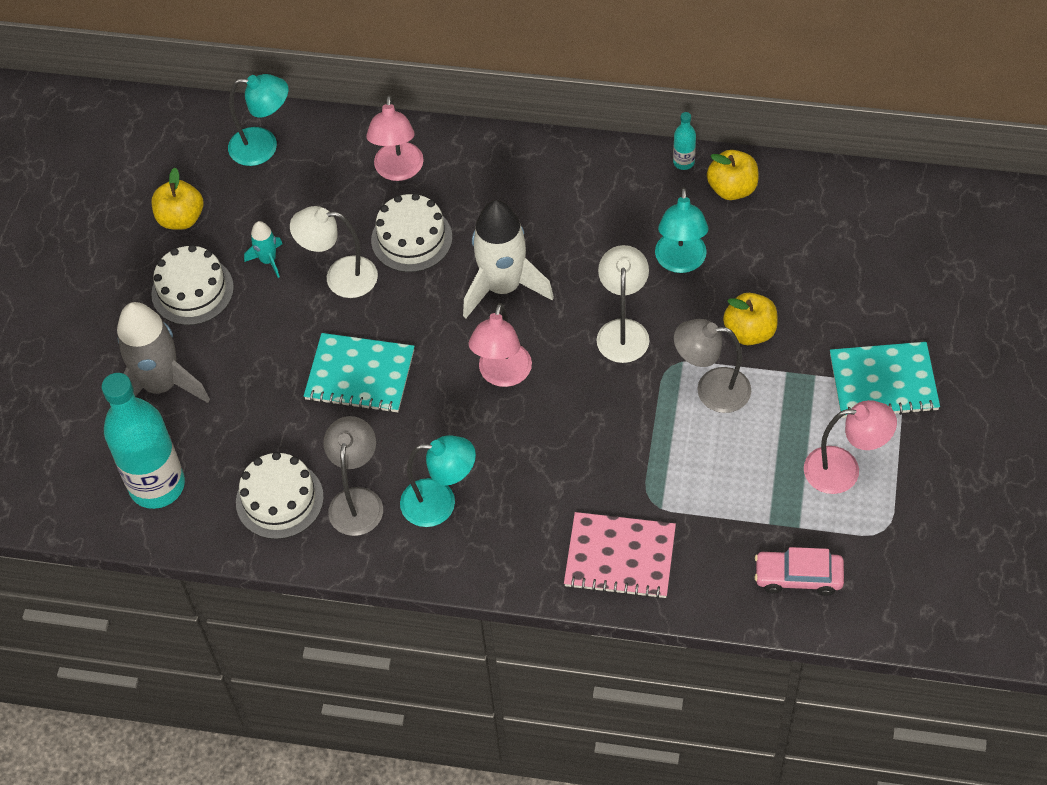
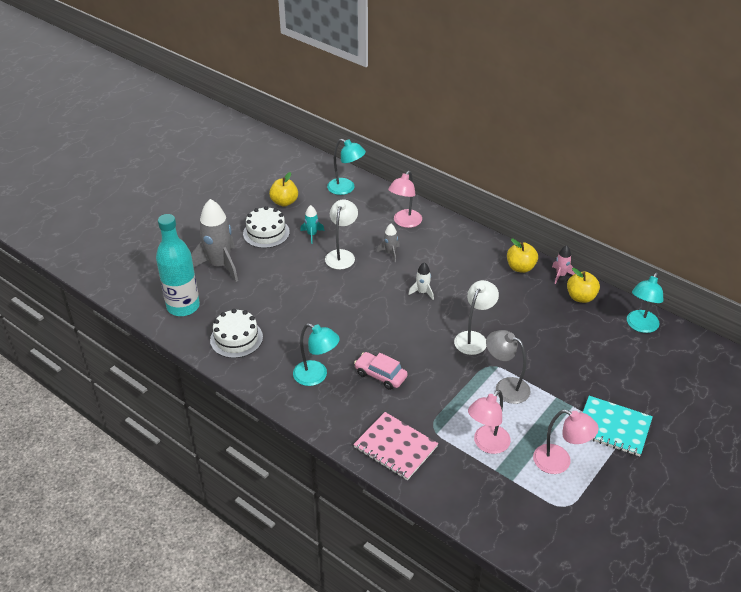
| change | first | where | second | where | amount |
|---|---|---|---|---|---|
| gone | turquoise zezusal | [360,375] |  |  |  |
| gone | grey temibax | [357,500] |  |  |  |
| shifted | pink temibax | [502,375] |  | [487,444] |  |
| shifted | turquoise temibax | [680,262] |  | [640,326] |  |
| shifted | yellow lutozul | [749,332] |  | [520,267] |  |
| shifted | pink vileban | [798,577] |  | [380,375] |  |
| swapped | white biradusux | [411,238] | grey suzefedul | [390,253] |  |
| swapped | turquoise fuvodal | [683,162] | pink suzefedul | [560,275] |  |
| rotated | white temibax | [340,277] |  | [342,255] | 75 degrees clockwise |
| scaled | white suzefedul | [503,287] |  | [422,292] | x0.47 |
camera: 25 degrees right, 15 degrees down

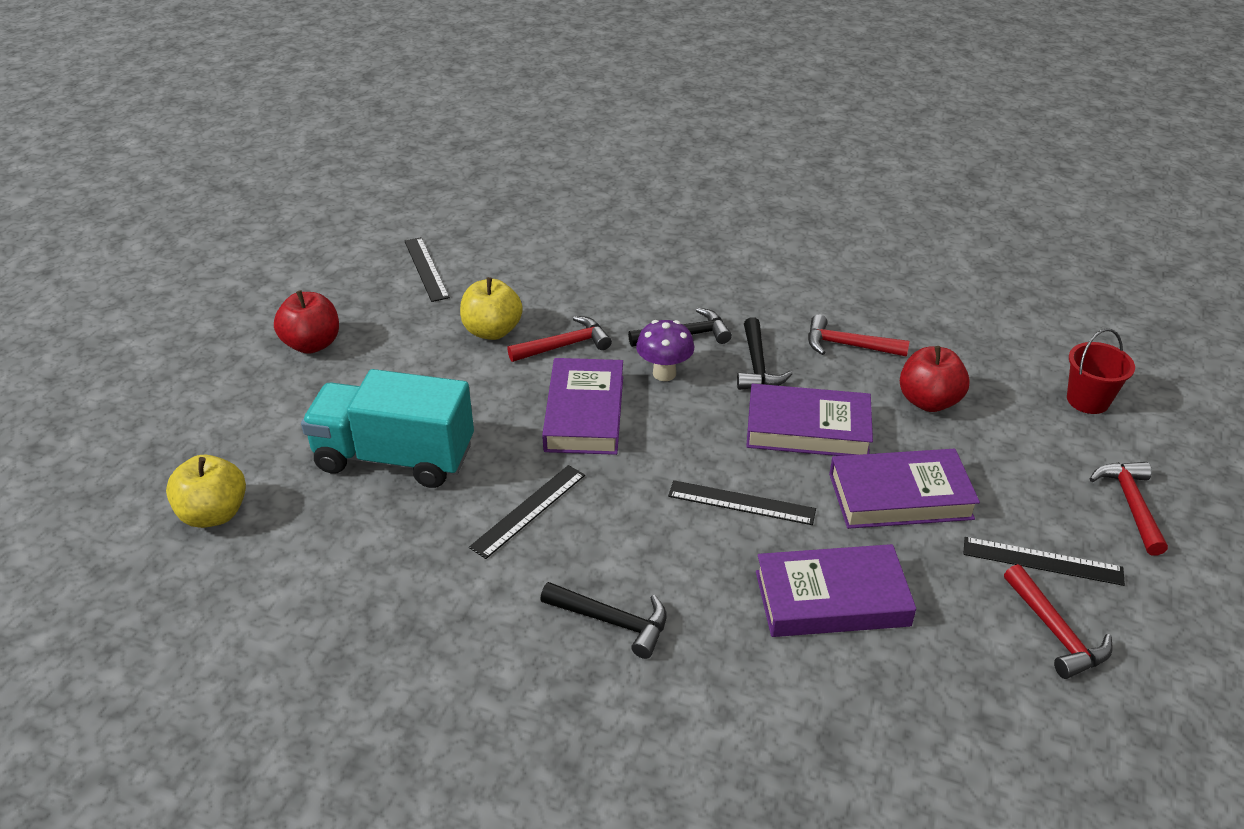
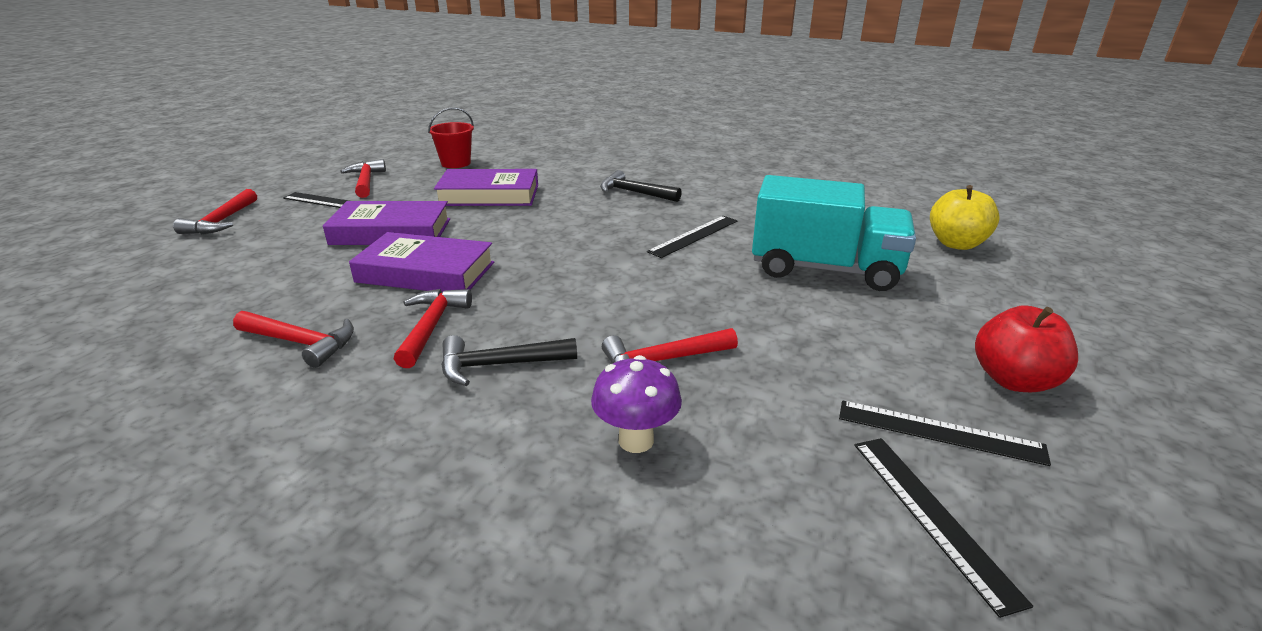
| change | first | where | second | where | amount |
|---|---|---|---|---|---|
| gone | yellow lutozul | [492,331] |  |  |  |
| gone | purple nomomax | [584,413] |  |  |  |
| gone | red lutozul | [928,401] |  |  |  |
| shifted | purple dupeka | [664,373] |  | [636,440] |  |
| shifted | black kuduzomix | [741,502] |  | [939,432] |  |
| shifted | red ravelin | [1087,400] |  | [456,163] |  |
| repainted | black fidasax | [757,365] | red fidasax | [431,326] |  |
camera: 175 degrees left, 10 degrees down

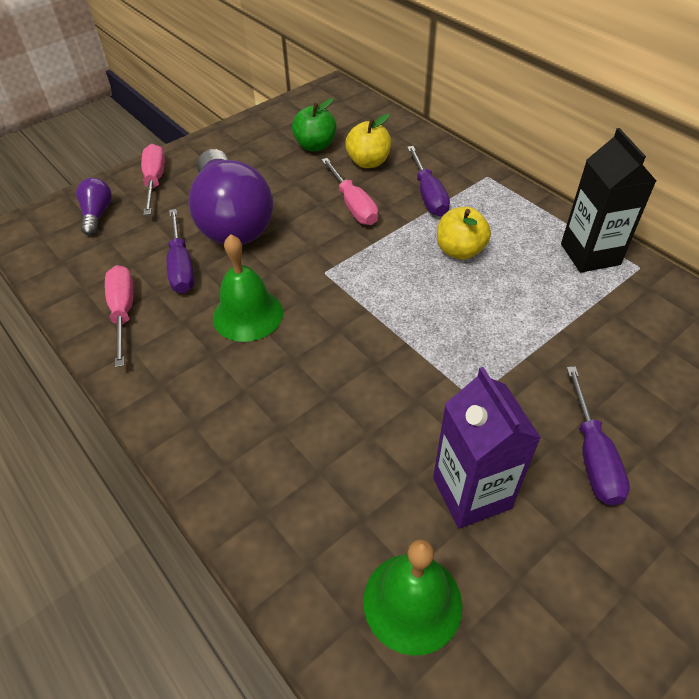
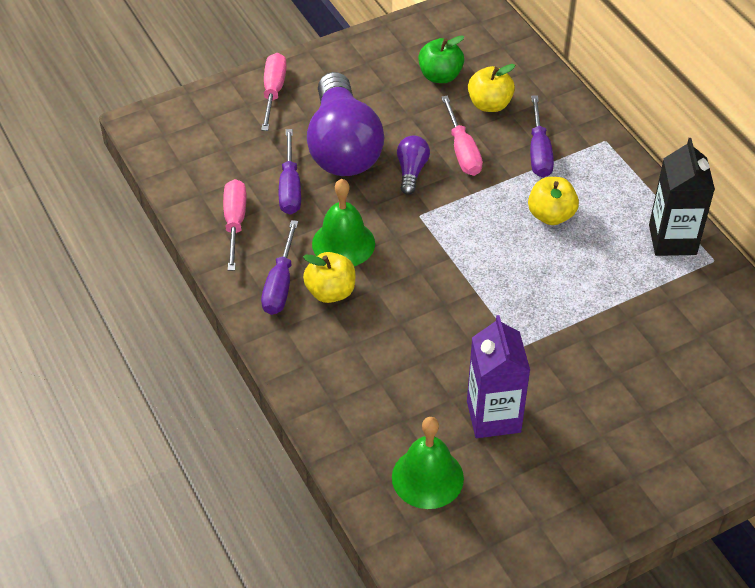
| change | first | where | second | where | amount |
|---|---|---|---|---|---|
| new |  |  | yellow lutozul | [330,292] |  |
| shifted | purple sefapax | [97,215] |  | [411,171] |  |
| shifted | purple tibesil | [592,455] |  | [280,284] |  |
camera: 10 degrees right, 0 degrees up

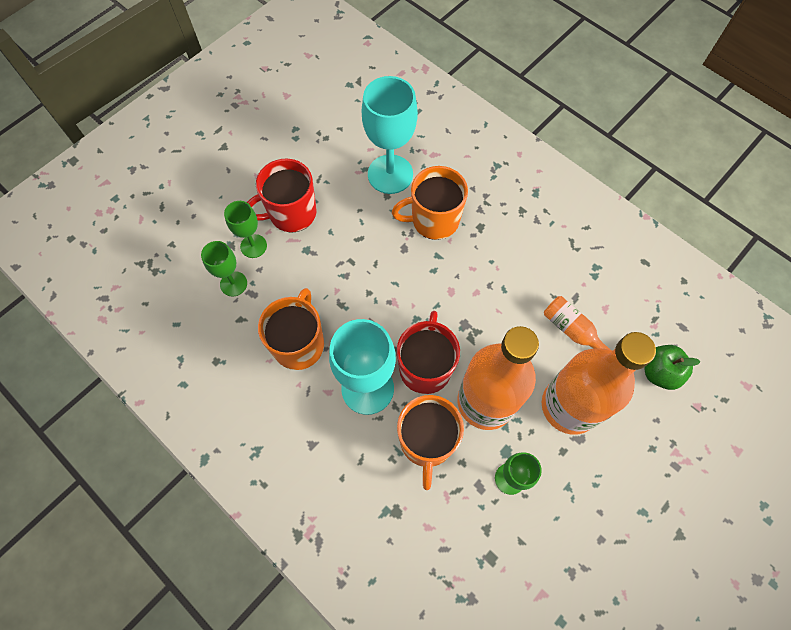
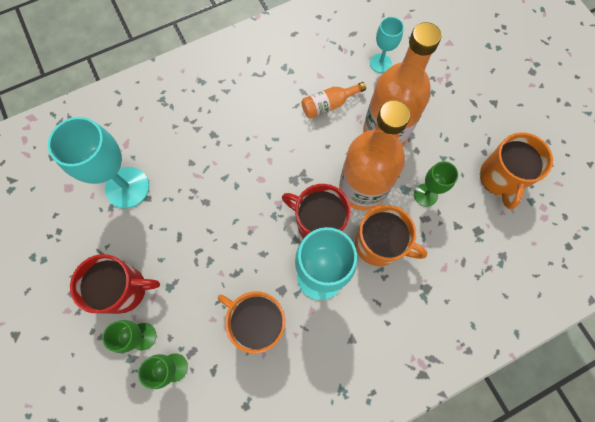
| change | first | where | second | where | amount |
|---|---|---|---|---|---|
| shifted | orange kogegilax | [434,220] |  | [500,178] |  |
| swapped | green lutozul | [659,372] | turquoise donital | [380,63] |  |
| rotated | red kogegilax | [291,213] |  | [124,289] | 90 degrees counterclockwise |
camera: 70 degrees left, 5 degrees up

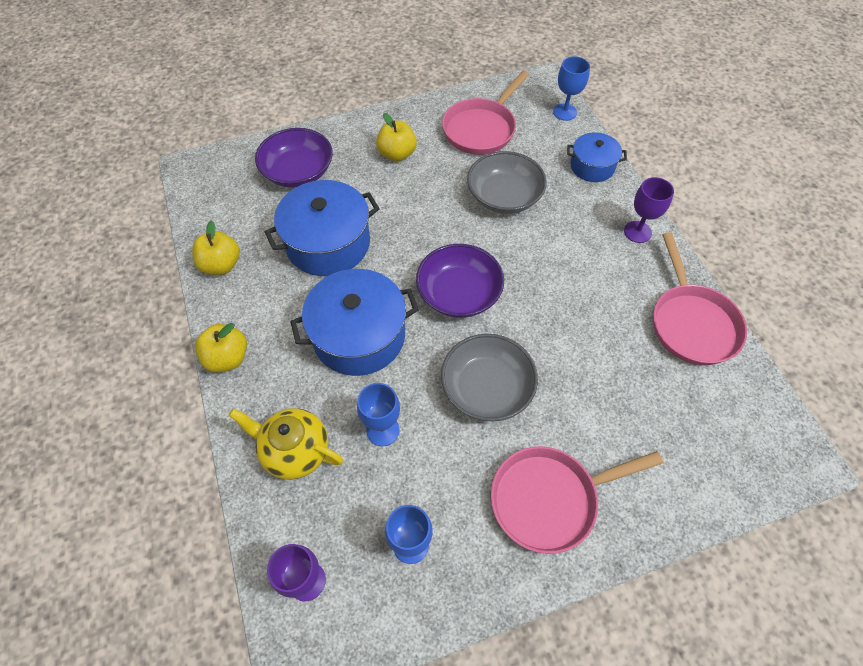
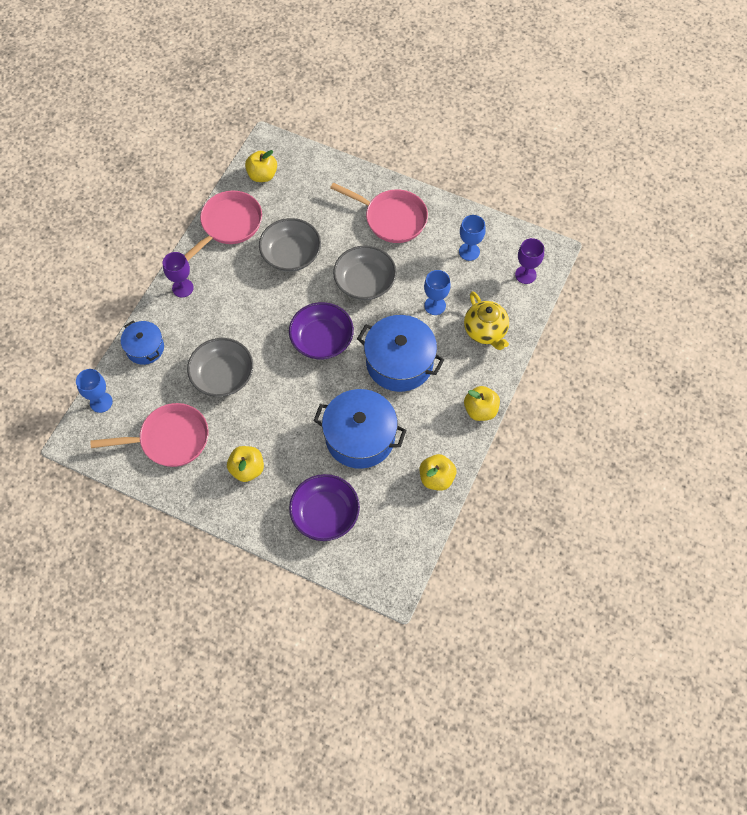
| change | first | where | second | where | amount |
|---|---|---|---|---|---|
| new |  |  | yellow lutozul | [262,175] |  |
| new |  |  | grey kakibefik | [291,254] |  |
camera: 135 degrees left, 5 degrees up

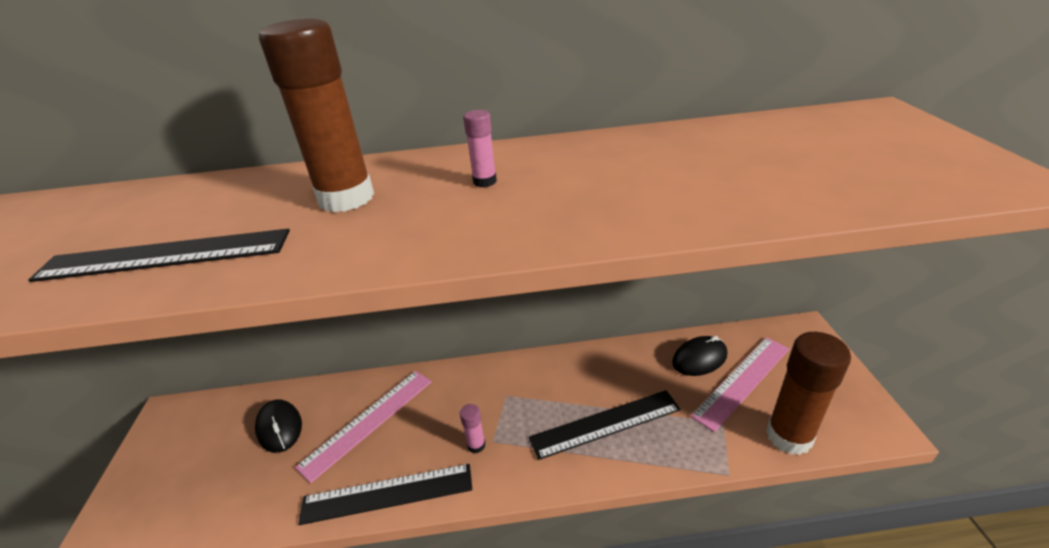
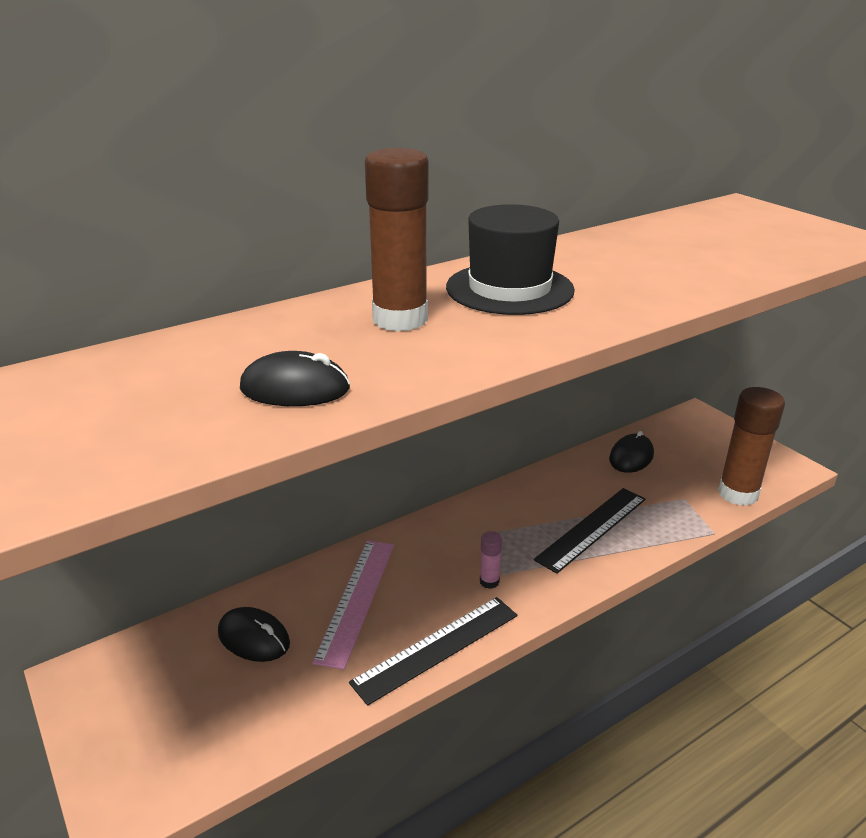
| change | first | where | second | where | amount |
|---|---|---|---|---|---|
| gone | pink kuduzomix | [742,381] |  |  |  |
| swapped | black kuduzomix | [165,255] | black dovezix | [295,389] |  |
| swapped | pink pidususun | [484,181] | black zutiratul | [509,289] |  |
camera: 30 degrees left, 5 degrees down

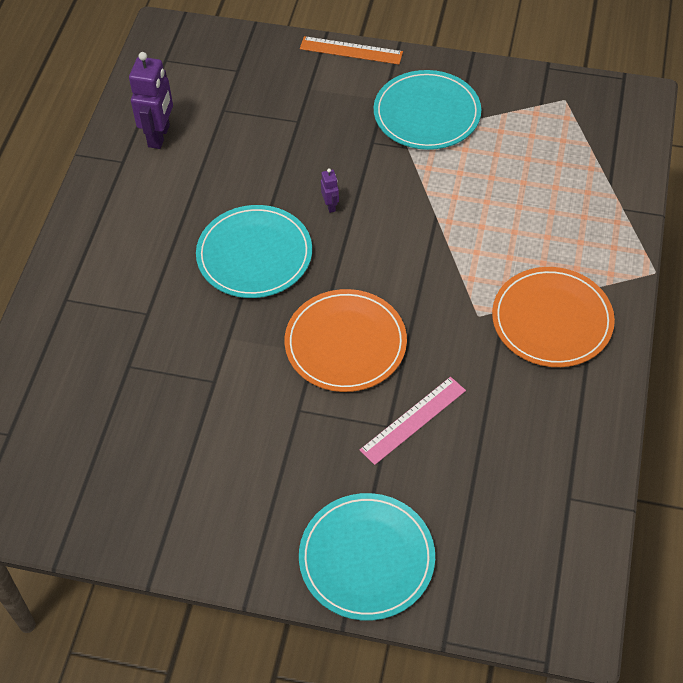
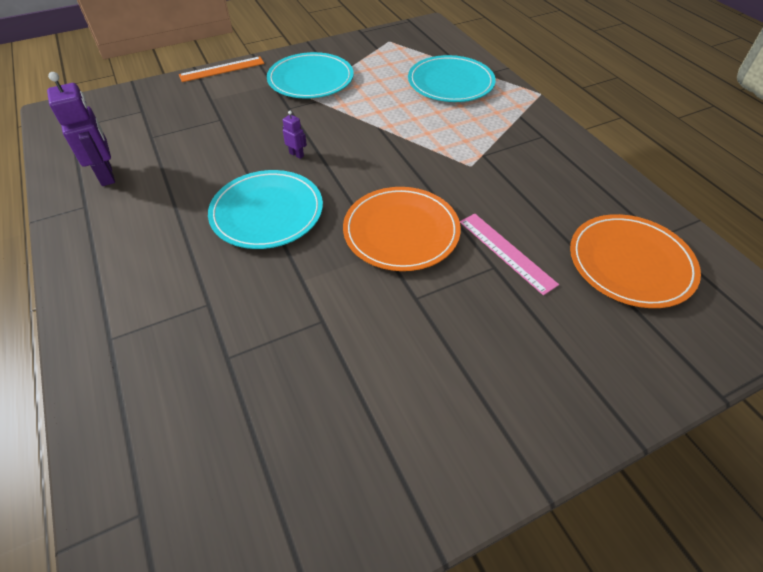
| change | first | where | second | where | amount |
|---|---|---|---|---|---|
| shifted | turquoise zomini | [366,558] |  | [450,83] |  |
| shifted | orange zomini | [552,320] |  | [630,263] |  |
| rotated | pink kuduzomix | [413,420] |  | [506,252] | 45 degrees counterclockwise |
camera: 40 degrees left, 5 degrees down

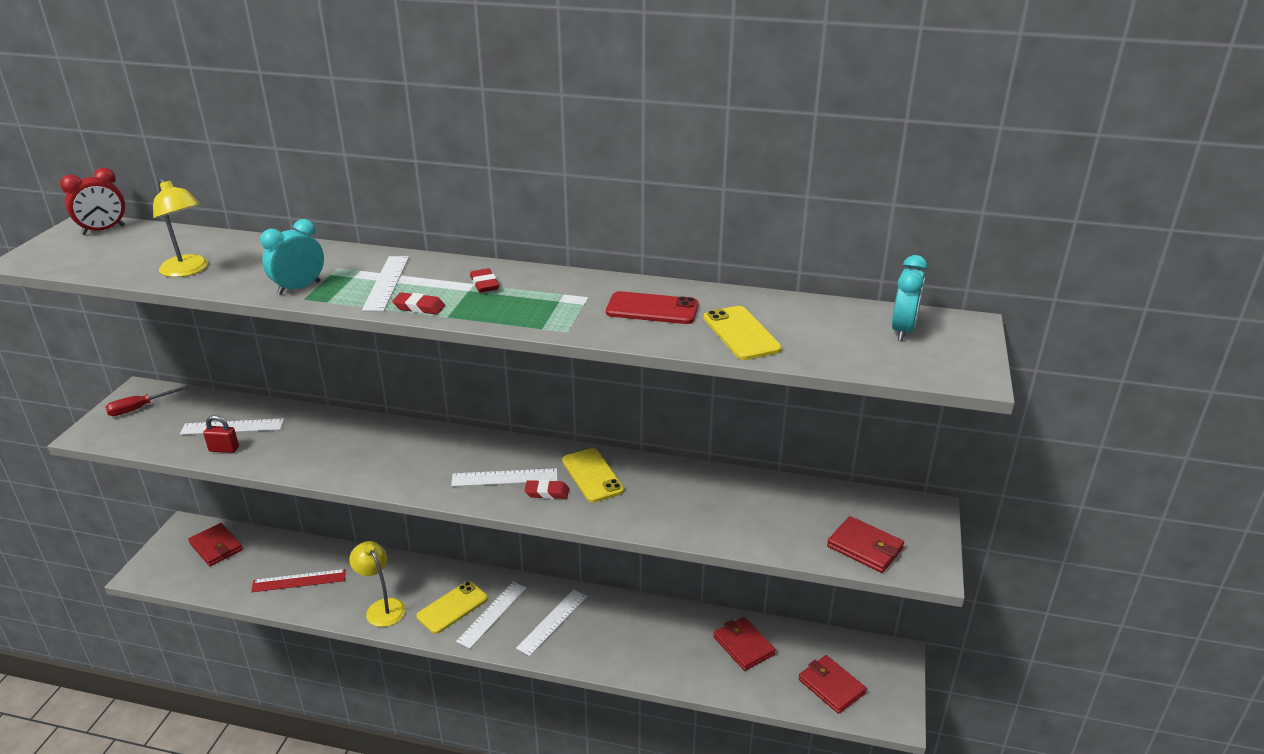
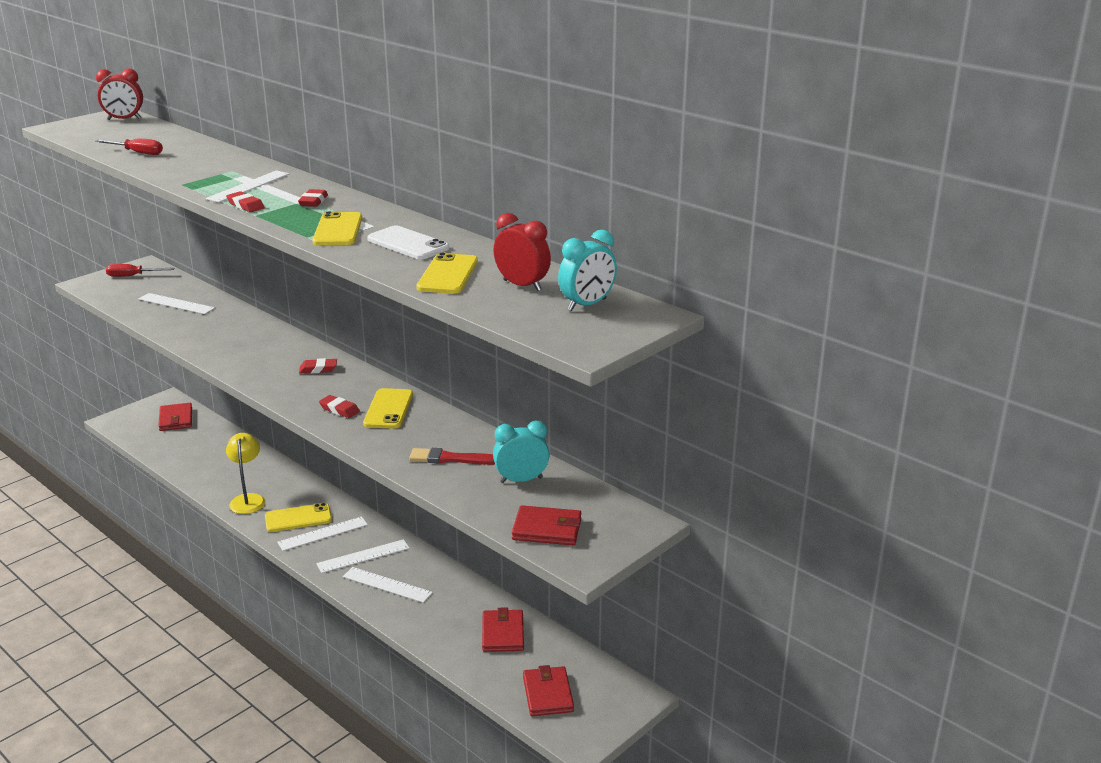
| change | first | where | second | where | amount |
|---|---|---|---|---|---|
| gone | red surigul | [224,449] |  |  |  |
| gone | red kuduzomix | [299,580] |  |  |  |
| new |  |  | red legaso | [318,369] |  |
| new |  |  | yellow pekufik | [338,230] |  |
| new |  |  | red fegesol | [451,459] |  |
| new |  |  | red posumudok | [522,285] |  |
| shifted | turquoise posumudok | [299,288] |  | [521,480] |  |
| shifted | white kuduzomix | [504,477] |  | [387,585] |  |
| swapped | yellow temibax | [188,270] | red tibesil | [137,153] |  |
| repainted | red pekufik | [652,309] | white pekufik | [408,244] |  |
| rotated | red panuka | [865,547] |  | [547,529] | 60 degrees counterclockwise |
camera: 30 degrees right, 5 degrees down

